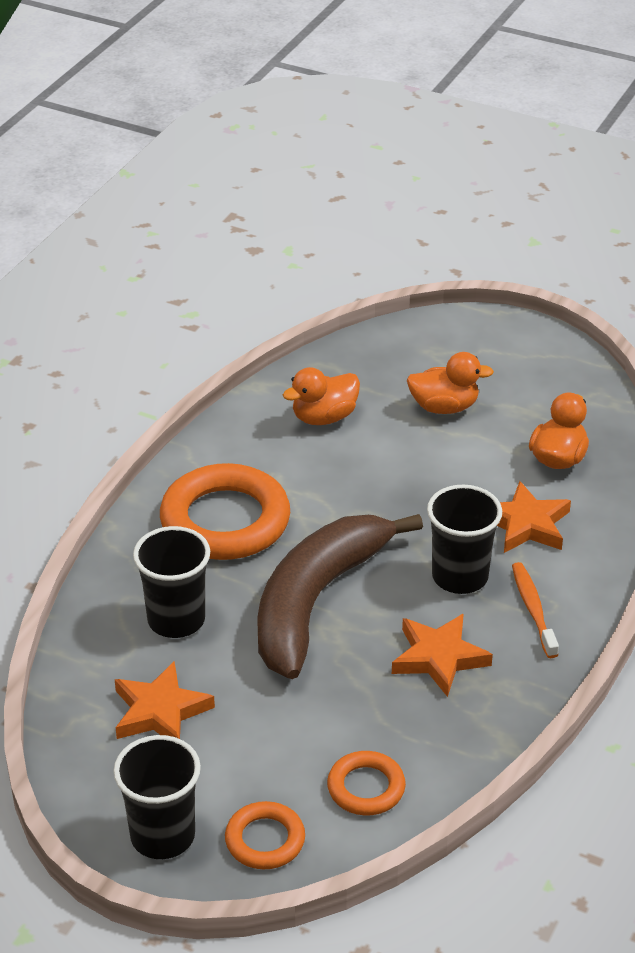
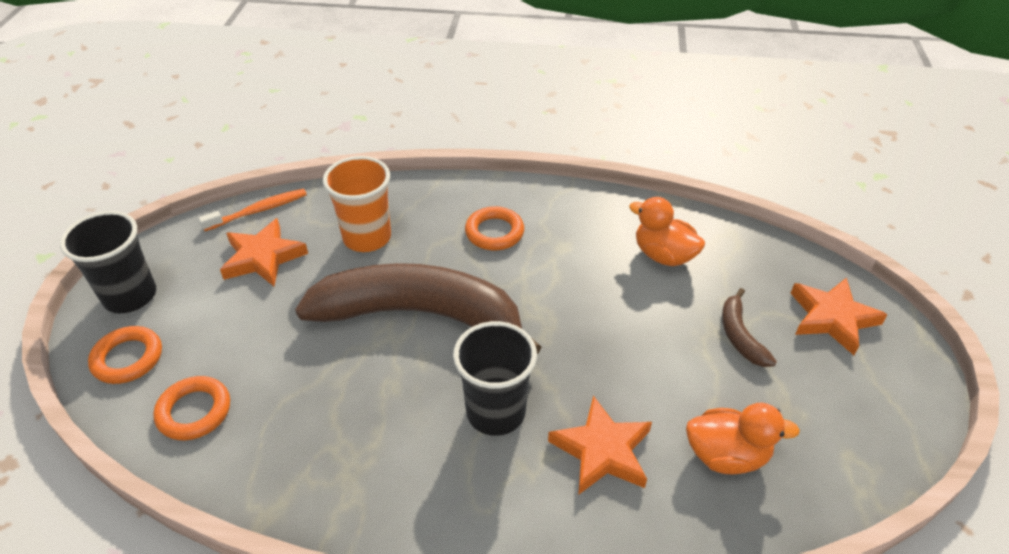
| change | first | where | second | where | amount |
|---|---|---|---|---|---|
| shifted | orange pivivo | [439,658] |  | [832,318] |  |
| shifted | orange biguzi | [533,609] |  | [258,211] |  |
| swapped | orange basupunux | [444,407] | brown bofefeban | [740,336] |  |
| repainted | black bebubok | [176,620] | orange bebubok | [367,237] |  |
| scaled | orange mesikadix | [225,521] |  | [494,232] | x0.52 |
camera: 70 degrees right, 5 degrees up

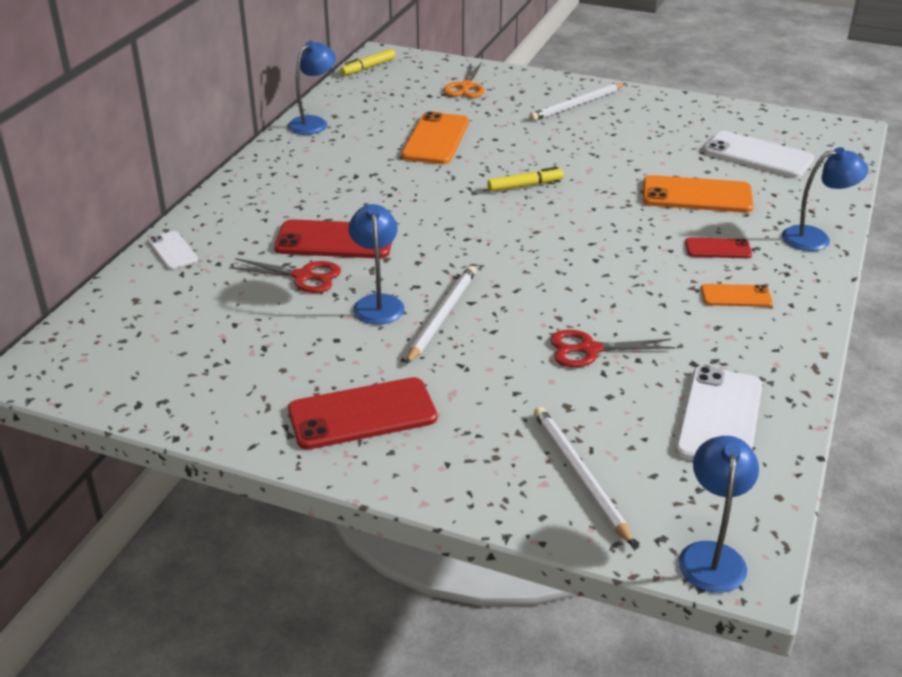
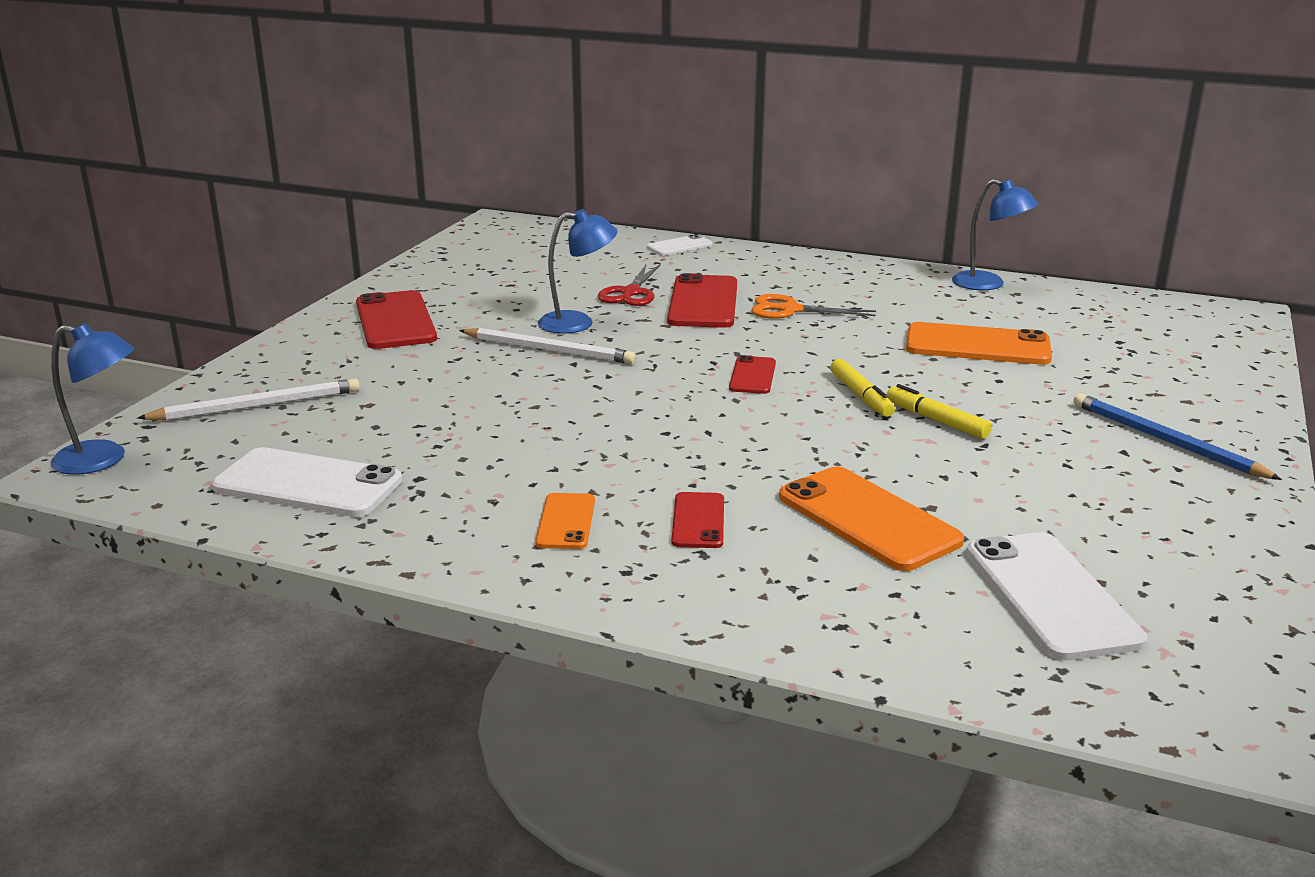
| change | first | where | second | where | amount |
|---|---|---|---|---|---|
| gone | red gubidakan | [589,349] |  |  |  |
| gone | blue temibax | [815,238] |  |  |  |
| new |  |  | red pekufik | [752,376] |  |
| shifted | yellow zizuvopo | [368,67] |  | [936,420] |  |
| shifted | orange gubidakan | [466,87] |  | [790,310] |  |
| repainted | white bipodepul | [577,104] | blue bipodepul | [1165,441] |  |
| rotated | orange pekufik | [697,195] |  | [868,519] | 45 degrees counterclockwise |
| rotated | white pekufik | [758,156] |  | [1050,595] | 45 degrees counterclockwise |
camera: 90 degrees right, 10 degrees down

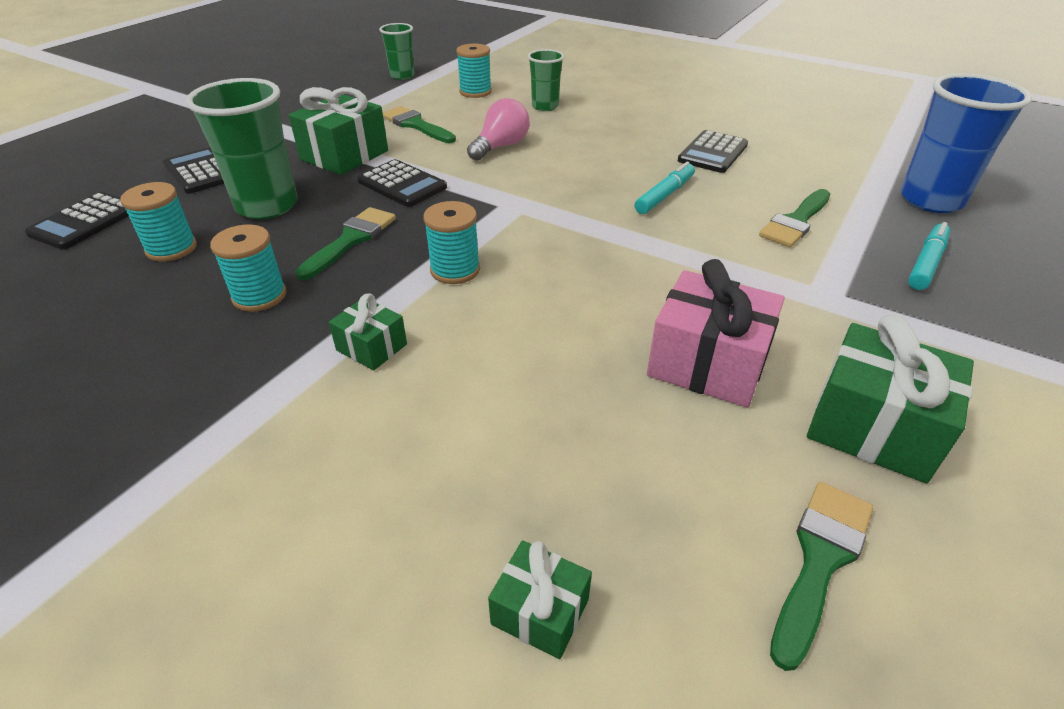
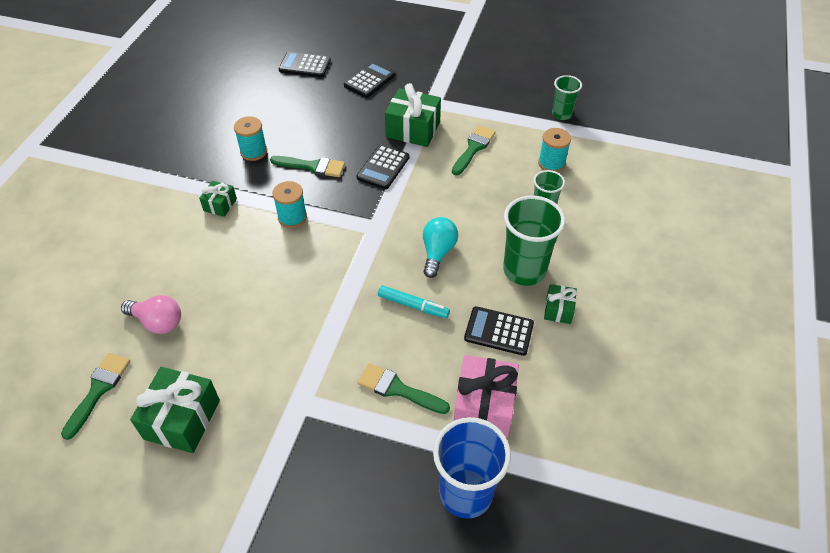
| change | first | where | second | where | amount |
|---|---|---|---|---|---|
| gone | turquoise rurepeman | [171,248] |  |  |  |
| gone | turquoise zizuvopo | [926,263] |  |  |  |
| new |  |  | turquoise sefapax | [437,252] |  |
| shifted | green bebubok | [267,206] |  | [524,270] |  |
| shifted | pink sefapax | [501,147] |  | [158,322] |  |
| shifted | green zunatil | [540,611] |  | [558,310] |  |
| shifted | pink zunatil | [708,363] |  | [484,406] |  |
| rotated | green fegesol | [820,560] |  | [98,390] | 90 degrees counterclockwise |
camera: 75 degrees right, 10 degrees up

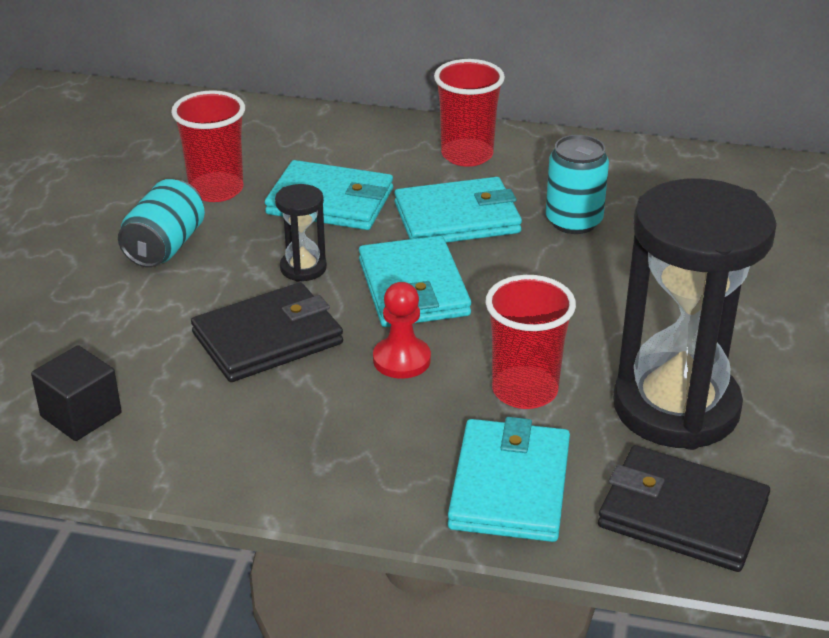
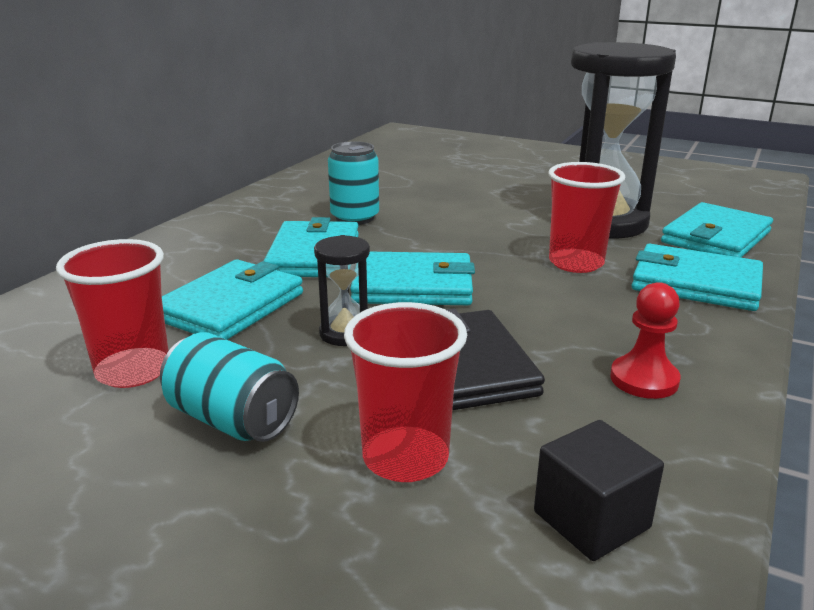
| change | first | where | second | where | amount |
|---|---|---|---|---|---|
| shifted | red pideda | [401,360] |  | [644,379] |  |
| shifted | red bebubok | [467,155] |  | [405,458] |  |
| repainted | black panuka | [682,514] | turquoise panuka | [716,237] |  |
camera: 75 degrees left, 10 degrees down

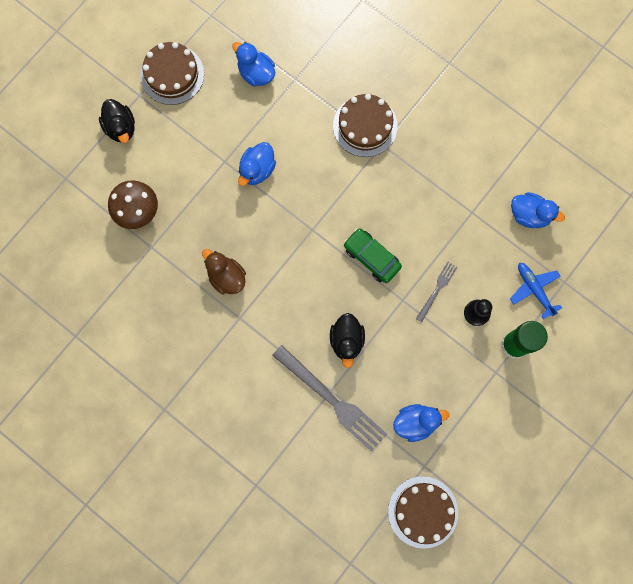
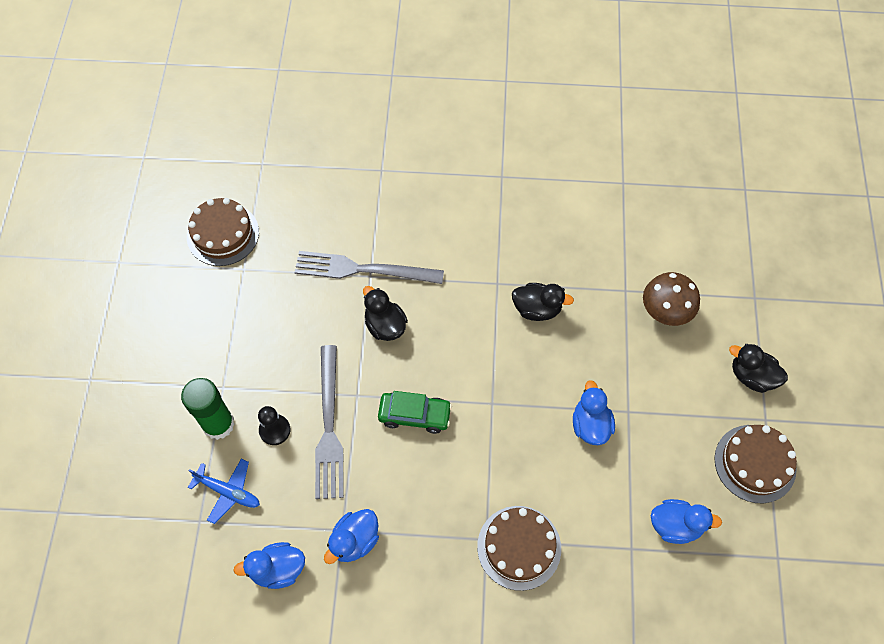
| change | first | where | second | where | amount |
|---|---|---|---|---|---|
| shifted | blue basupunux | [415,422] |  | [354,541] |  |
| repainted | brown basupunux | [226,277] | black basupunux | [537,309] |  |
| scaled | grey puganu | [437,289] |  | [329,427] | x2.00 |
camera: 145 degrees right, 15 degrees down

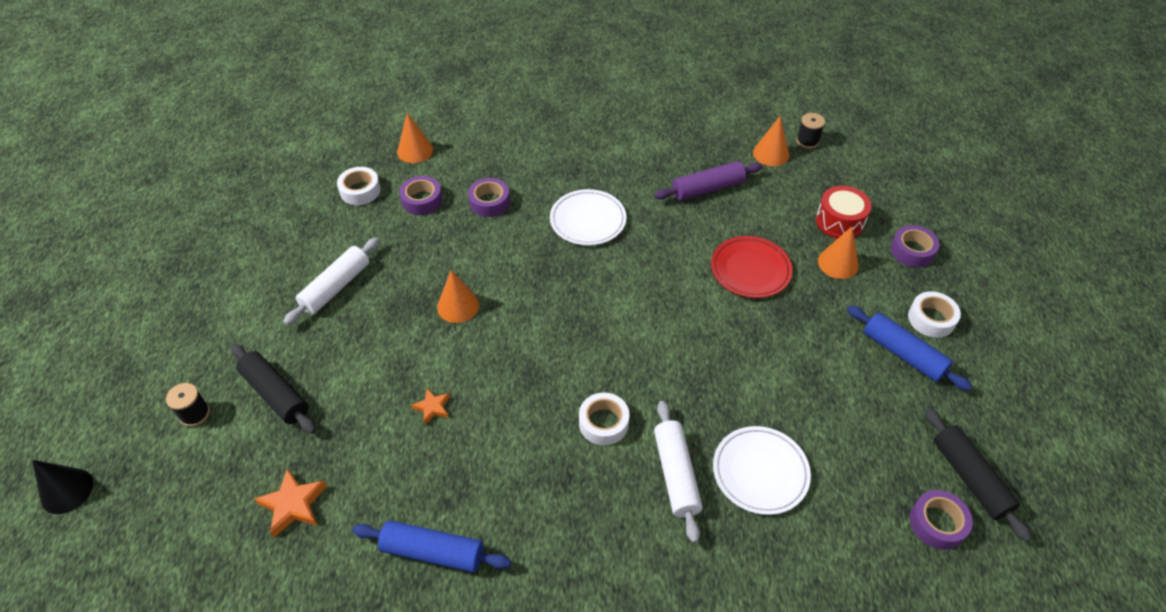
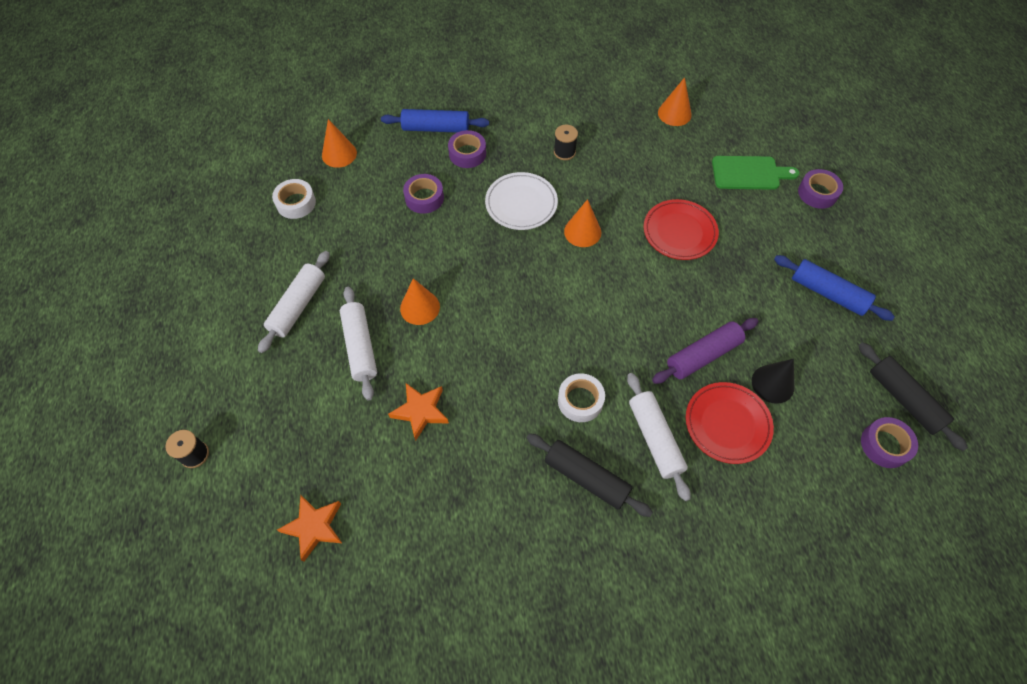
| change | first | where | second | where | amount |
|---|---|---|---|---|---|
| gone | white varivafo | [931,319] |  |  |  |
| new |  |  | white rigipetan | [360,347] |  |
| shifted | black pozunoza | [67,491] |  | [772,384] |  |
| shifted | black rigipetan | [275,394] |  | [586,478] |  |
| shifted | blue rigipetan | [433,552] |  | [436,128] |  |
| shifted | purple varivafo | [422,200] |  | [467,153] |  |
| shifted | purple rigipetan | [707,189] |  | [703,355] |  |
| shifted | black rurepeman | [807,141] |  | [564,152] |  |
| shifted | orange pozunoza | [838,263] |  | [582,232] |  |
| swapped | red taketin | [839,222] | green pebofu | [749,173] |  |
| repainted | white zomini | [760,472] | red zomini | [727,424] |  |
| scaled | orange pivivo | [432,407] |  | [420,411] | x1.62 |
camera: 10 degrees left, 10 degrees up

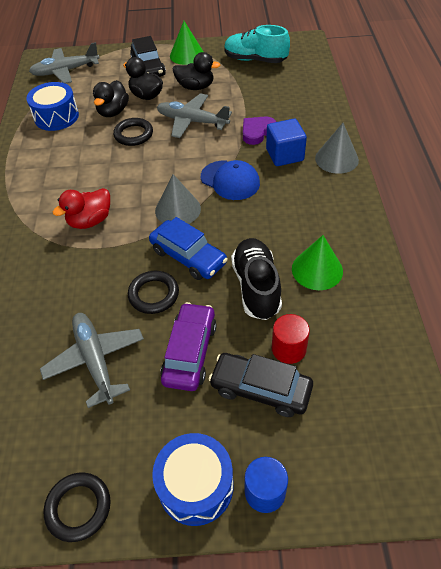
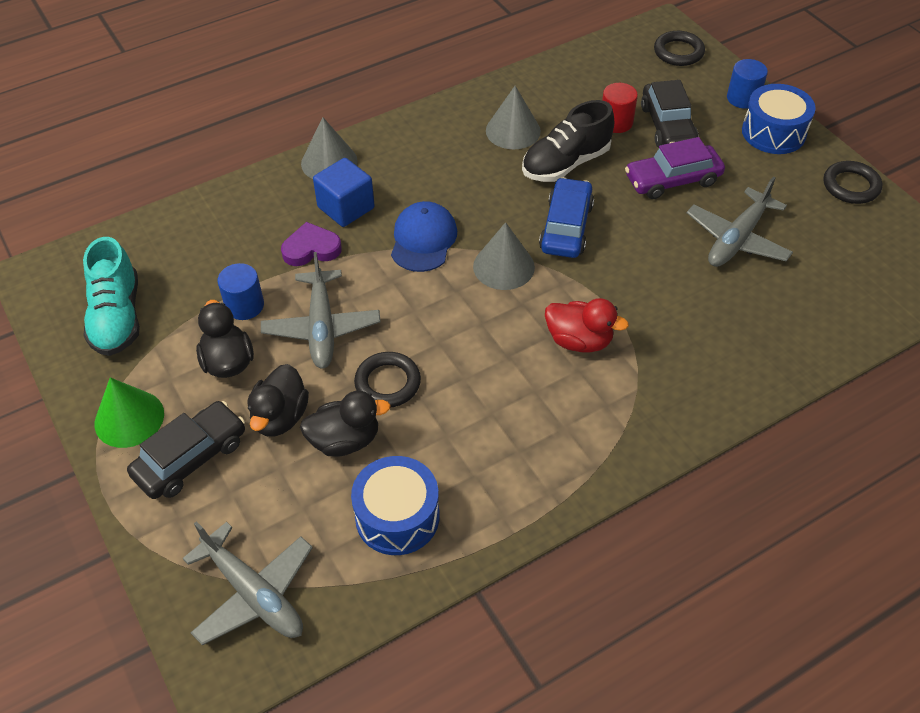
| change | first | where | second | where | amount |
|---|---|---|---|---|---|
| new |  |  | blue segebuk | [244,305] |  |
| shifted | black mesikadix | [154,294] |  | [678,52] |  |
| repainted | green pozunoza | [317,269] | grey pozunoza | [513,130] |  |
| rotated | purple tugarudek | [257,132] |  | [311,249] | 150 degrees clockwise |
camera: 120 degrees left, 0 degrees up

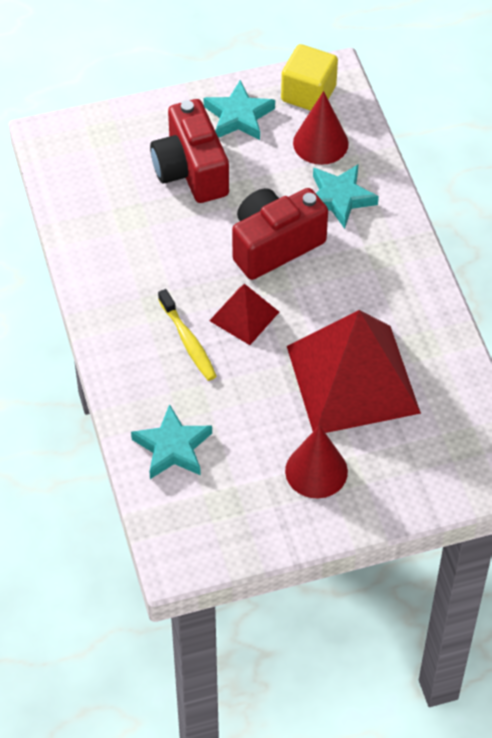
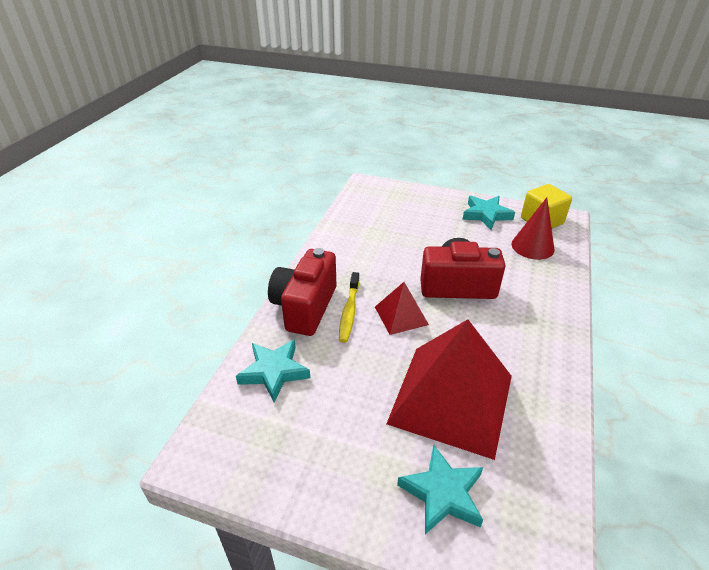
| change | first | where | second | where | amount |
|---|---|---|---|---|---|
| gone | red pozunoza | [316,471] |  |  |  |
| shifted | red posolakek | [191,171] |  | [305,307] |  |
| shifted | turquoise pivivo | [339,198] |  | [442,493] |  |
camera: 35 degrees right, 15 degrees down

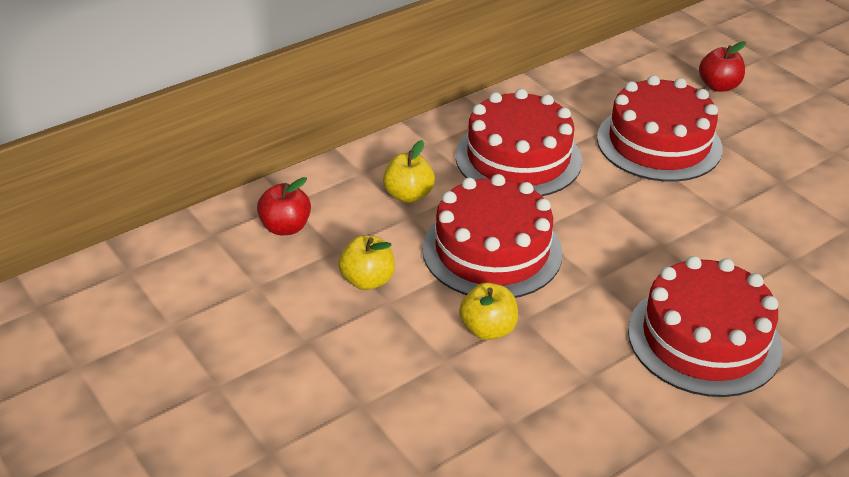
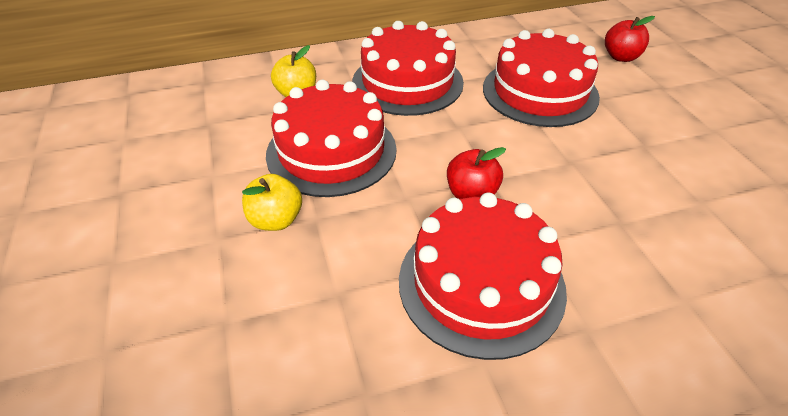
| change | first | where | second | where | amount |
|---|---|---|---|---|---|
| gone | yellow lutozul | [367,280] |  |  |  |
| shifted | red lutozul | [285,227] |  | [471,194] |  |
camera: 20 degrees right, 5 degrees up

